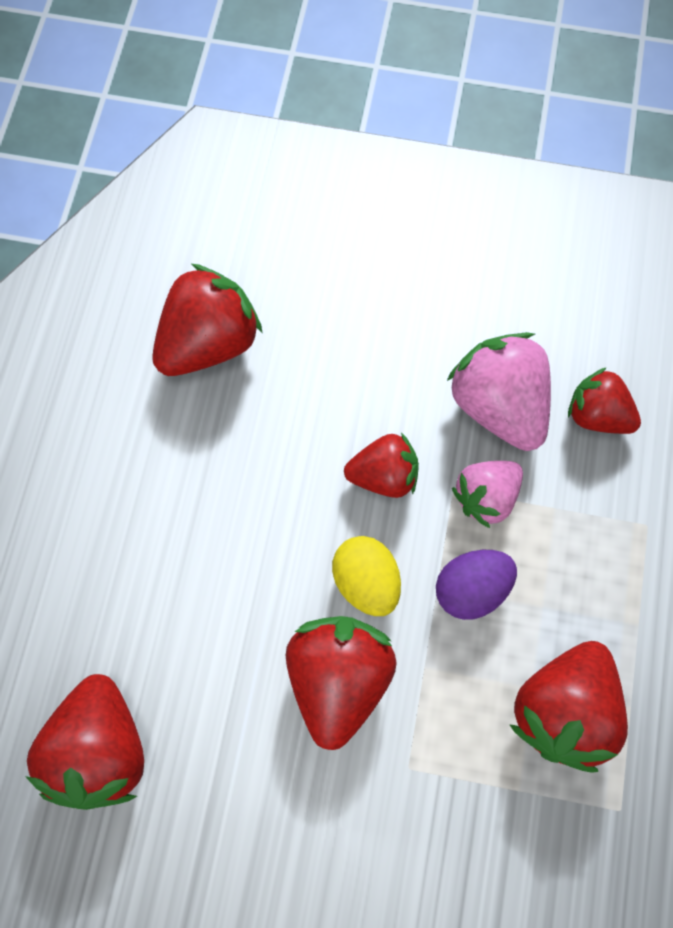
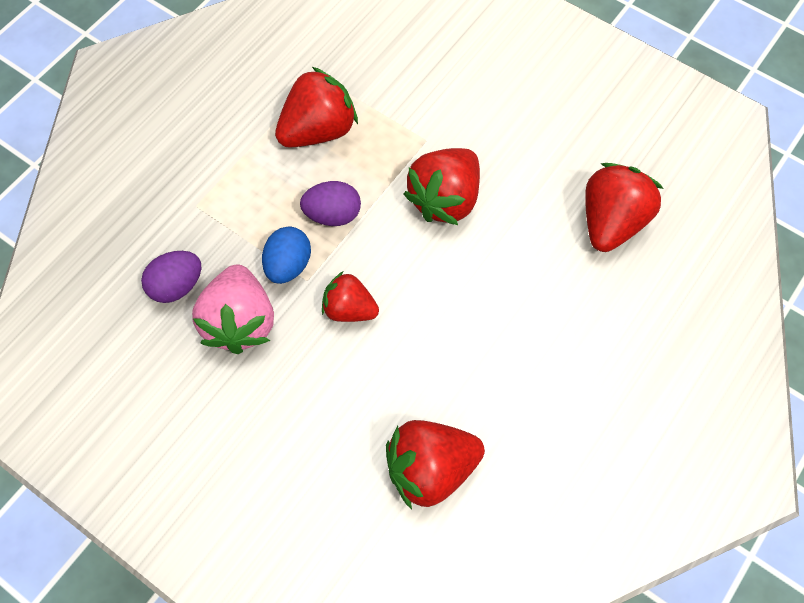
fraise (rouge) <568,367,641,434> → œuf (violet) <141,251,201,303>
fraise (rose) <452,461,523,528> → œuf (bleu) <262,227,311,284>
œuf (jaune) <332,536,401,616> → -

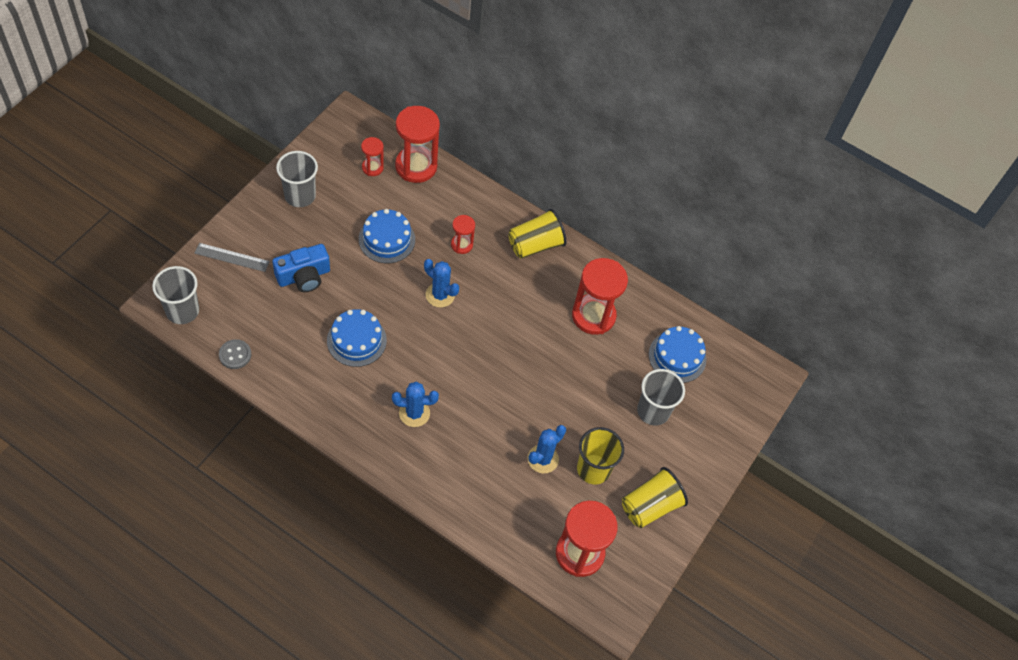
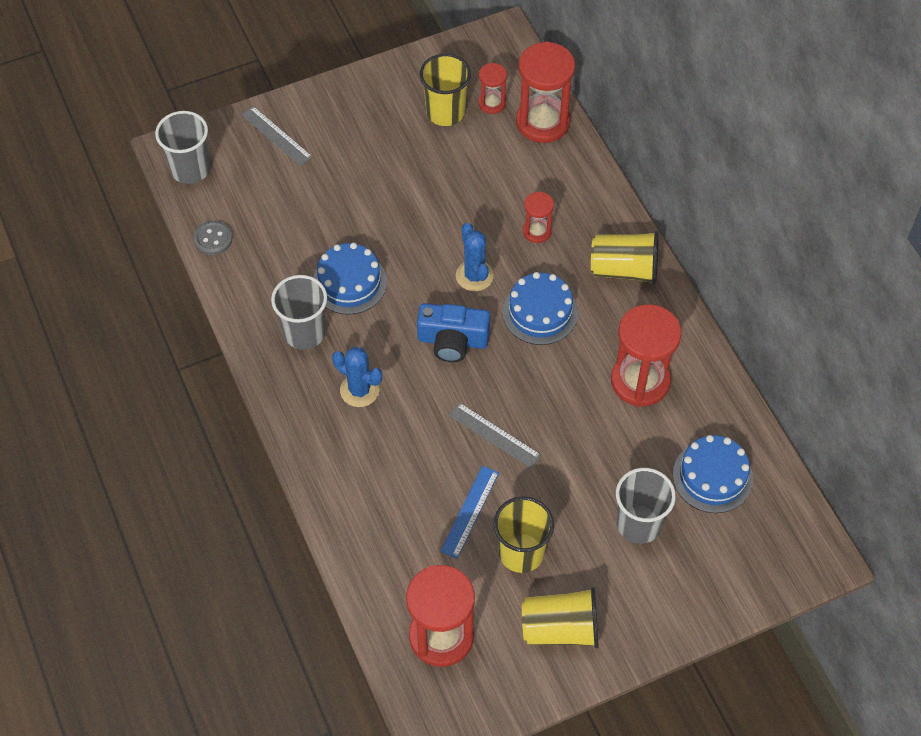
gobelet (gris) <276,151,318,207> → gobelet (gris) <271,275,327,350>, moved
appareil photo (bleu) <272,244,330,292> → appareil photo (bleu) <417,303,490,362>, moved
- → gobelet (jaune) <420,54,471,126>
cactus (bleu) <528,425,566,473> → règle (bleu) <440,466,499,559>
- → règle (gris) <449,402,541,468>
gâteau (bleu) <359,209,415,263> → gâteau (bleu) <502,272,578,345>, moved

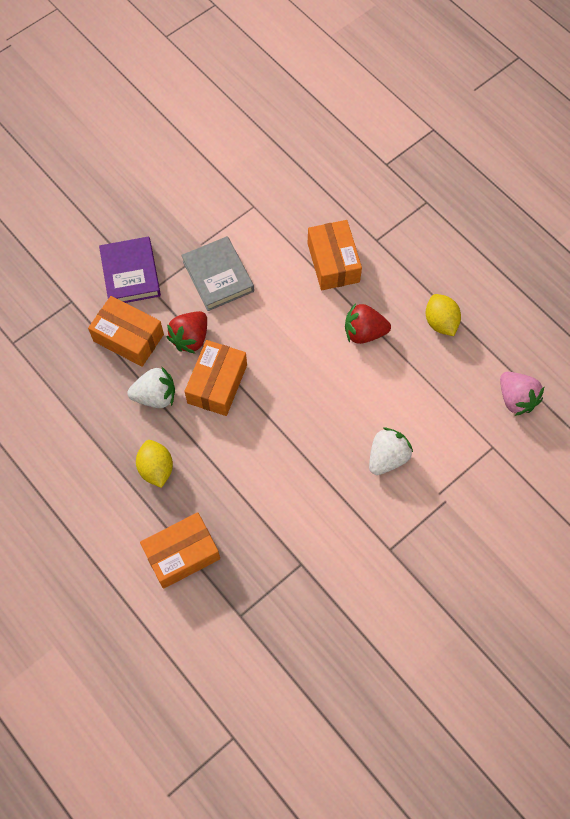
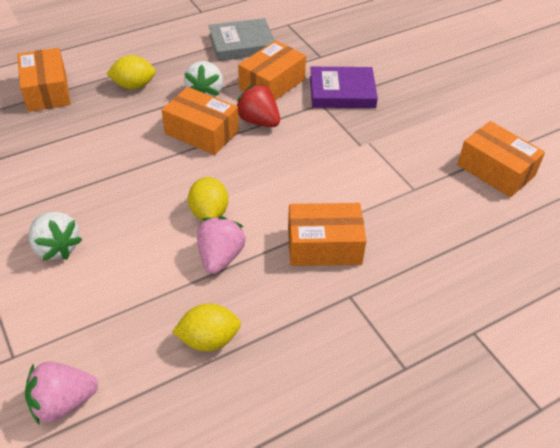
- → citron (jaune) <188,177,228,221>
fraise (rouge) <345,303,391,344> → fraise (rose) <197,216,246,274>
livre (gris) <181,236,254,311> → livre (gris) <209,18,275,61>, moved
- → boîte (orange) <457,121,545,197>

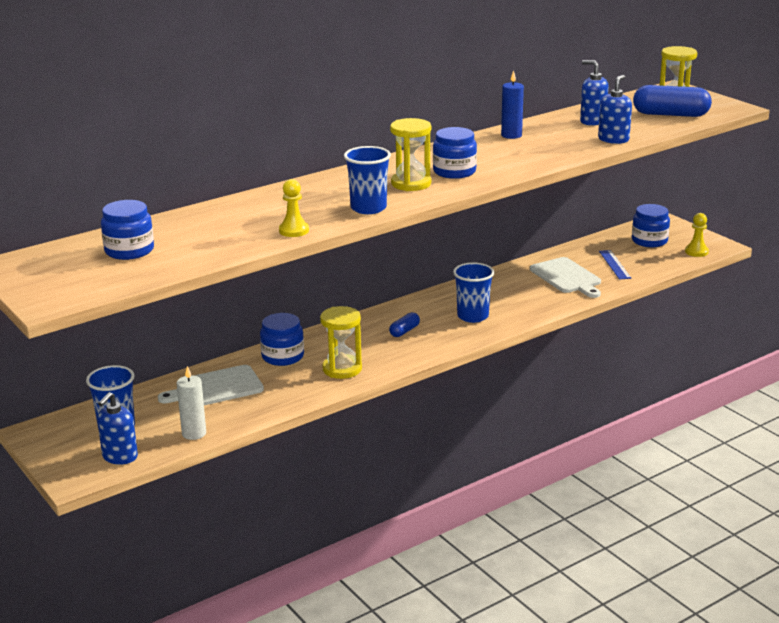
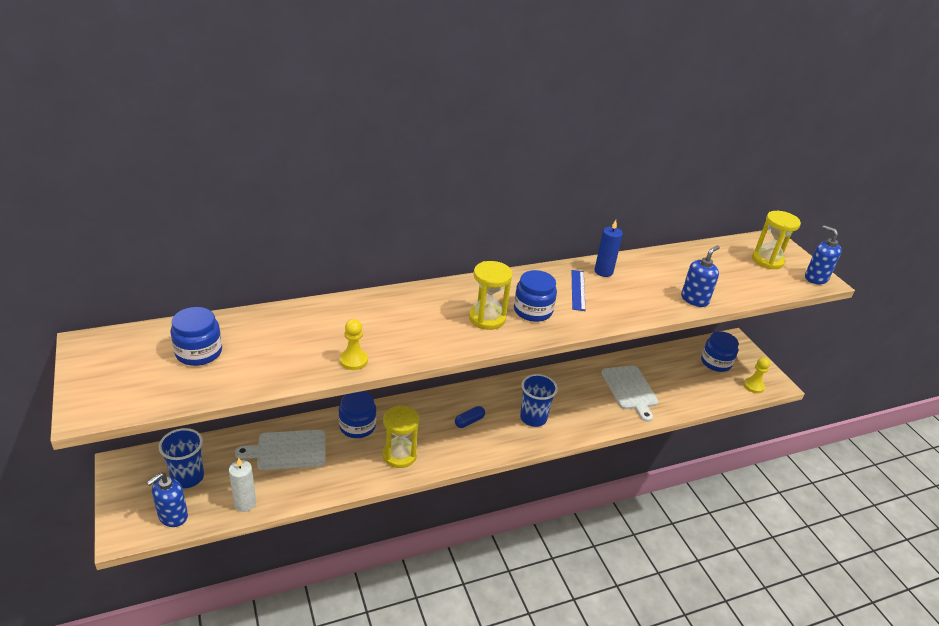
règle (bleu) <599,250,631,280> → règle (bleu) <571,270,586,311>, moved
distributeur de savon (bleu) <580,60,608,126> → distributeur de savon (bleu) <805,225,842,285>, moved
gobelet (bleu) <344,146,391,214> → -
gélule (bleu) <633,85,712,117> → -

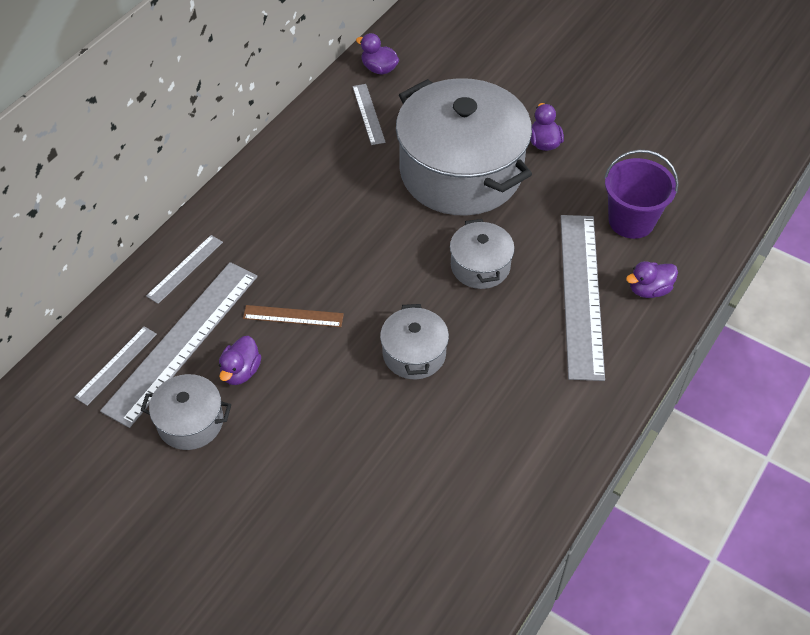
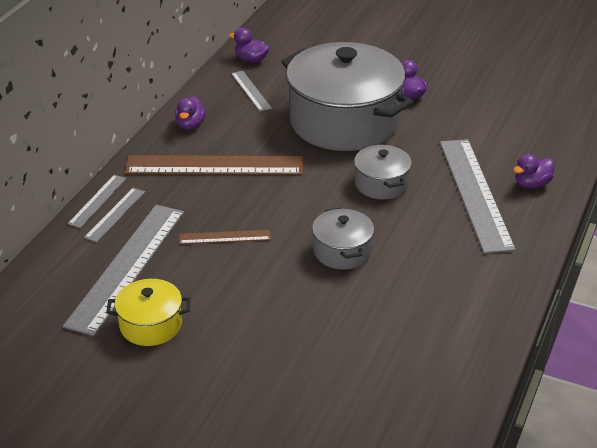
règle (gris) <74,326,157,406> → règle (gris) <68,175,126,228>, moved
marmite (gris) <141,374,231,450> → marmite (jaune) <106,279,191,346>
- → règle (marron) <125,155,303,175>
canard (violet) <219,336,261,385> → canard (violet) <175,96,206,130>, moved
seau (violet) <604,150,679,239> → -

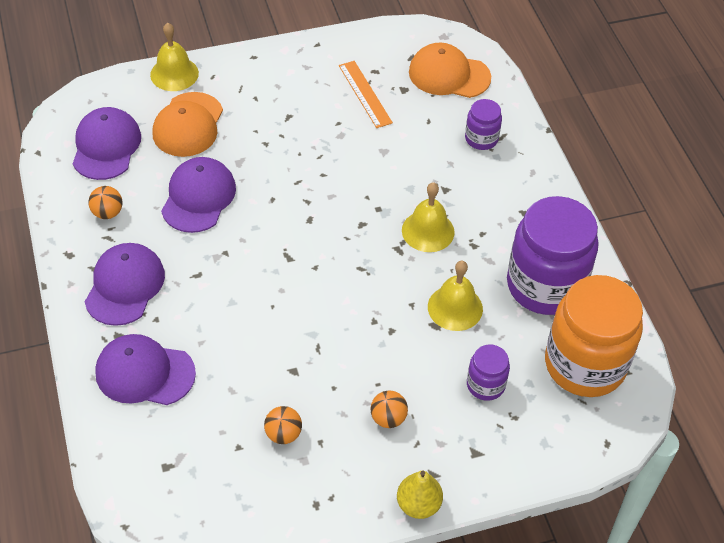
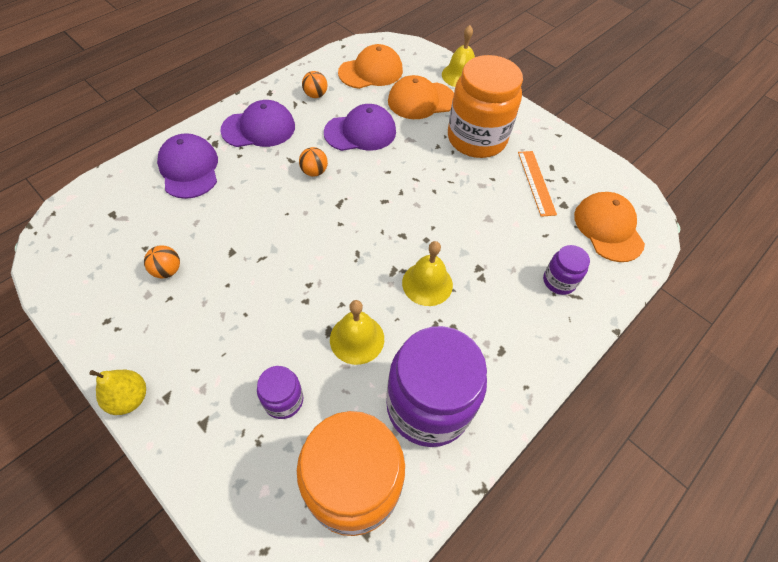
balle (orange) <370,391,408,428> → balle (orange) <299,147,328,177>, moved
casquette (violet) <73,107,141,180> → casquette (orange) <338,44,403,89>
- → bocal (orange) <448,55,523,158>
règle (orange) <339,61,393,128> → règle (orange) <518,151,557,217>, 45 degrees counterclockwise

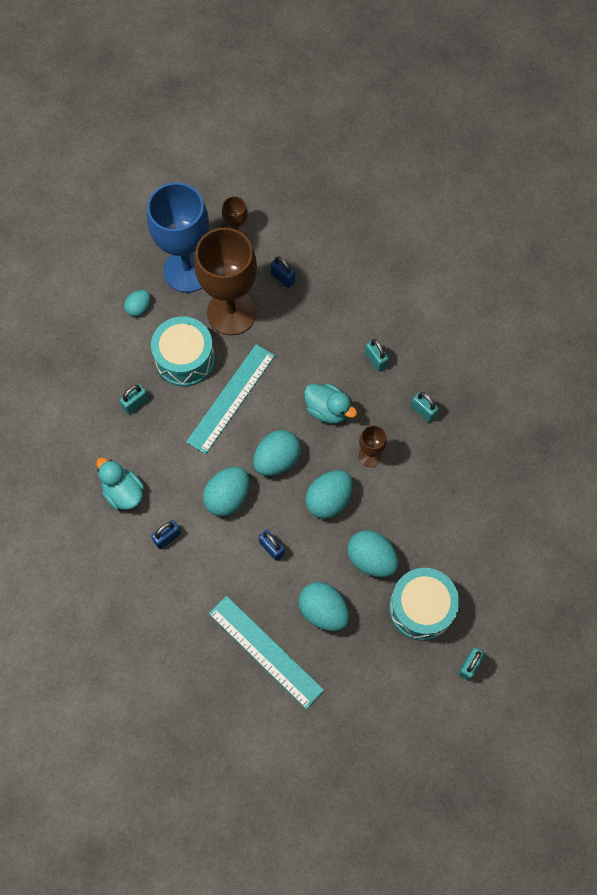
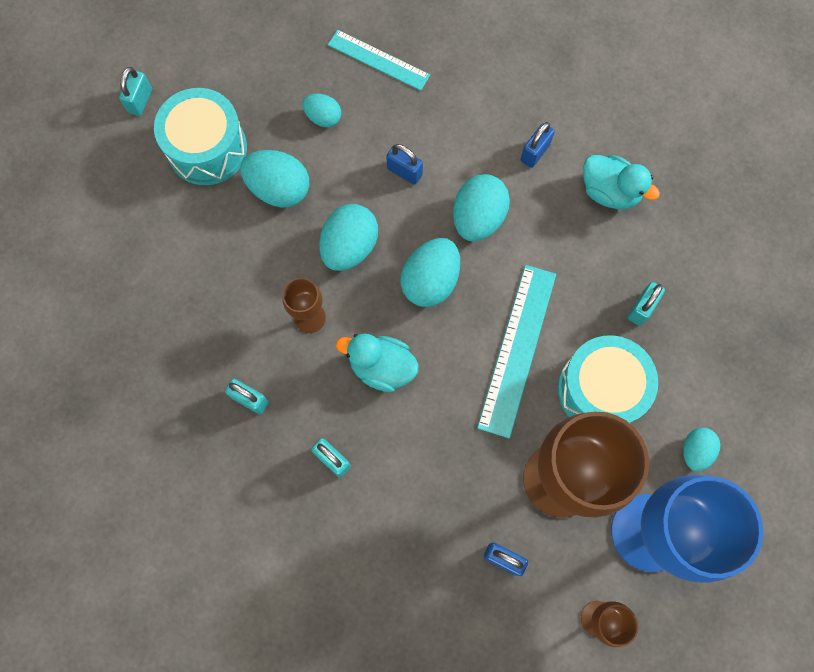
œuf (turquoise) <299,582,349,631> → œuf (turquoise) <302,94,341,127>, x0.59
règle (turquoise) <209,596,324,709> → règle (turquoise) <328,30,430,91>, x0.67

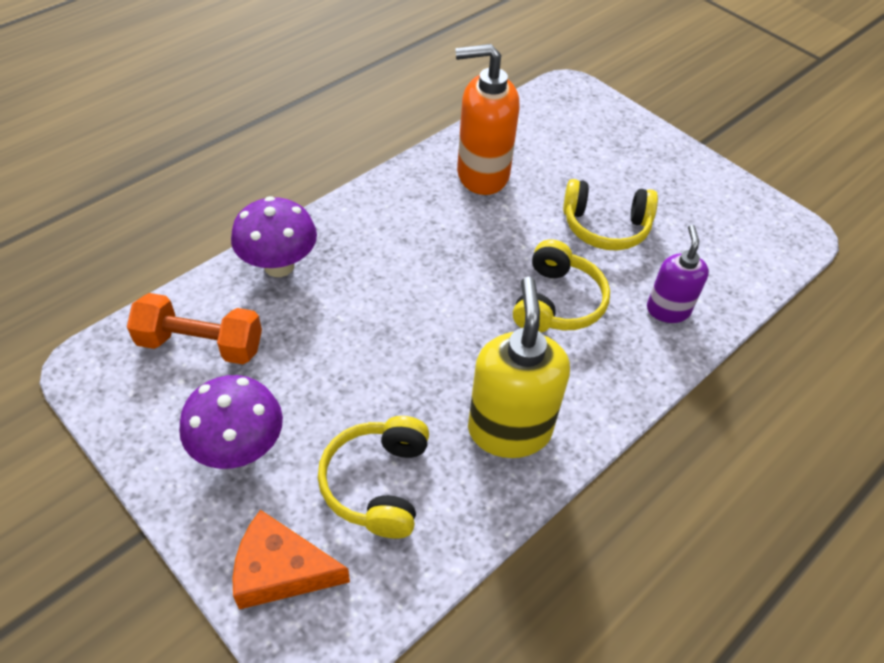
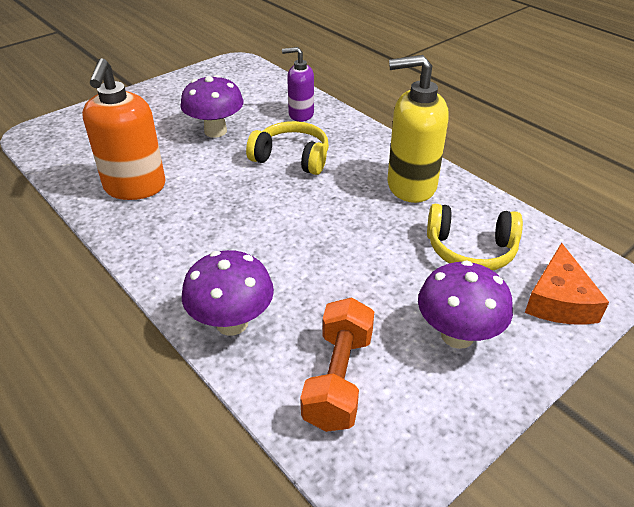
casque audio (jaune) <563,179,658,251> → champignon (violet) <180,75,244,138>

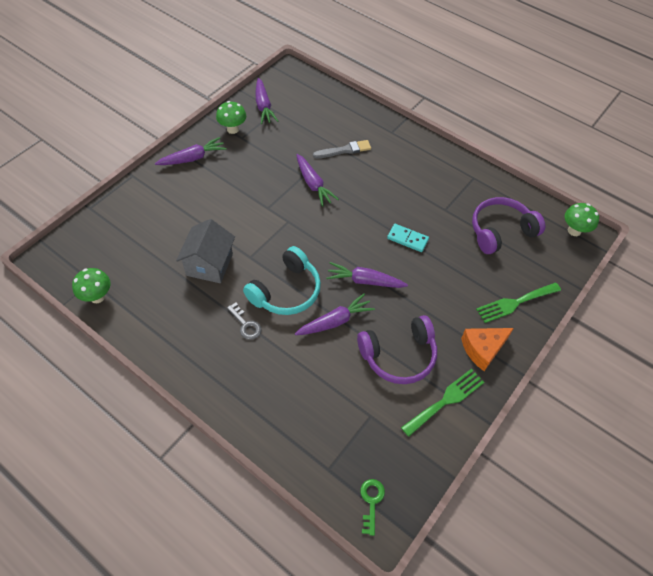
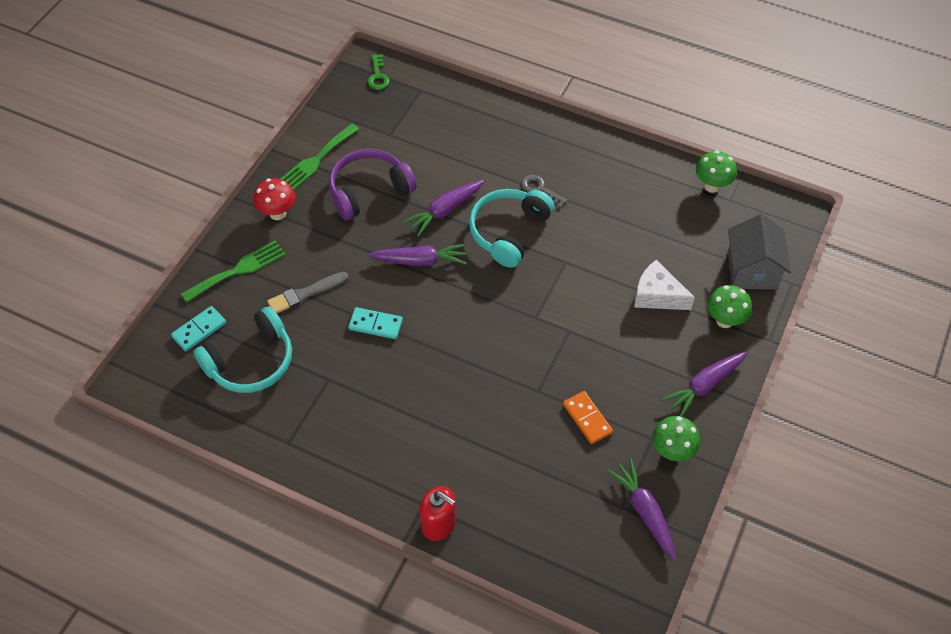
- → domino (turquoise) <171,306,226,351>
casque audio (violet) <472,197,545,254> → casque audio (turquoise) <194,306,292,393>
fromage (orange) <461,328,514,371> → champignon (rouge) <253,178,295,220>
pinceau (gris) <313,140,371,158> → pinceau (gris) <267,272,348,313>, moved
- → distributeur de savon (rouge) <420,486,456,541>
- → domino (orange) <563,391,613,444>
- → fromage (blanc) <634,260,695,310>
champignon (vert) <564,203,599,236> → champignon (vert) <707,285,752,328>, moved
maison (gris) <176,219,235,283> → maison (gris) <728,214,791,290>, moved
carotte (violet) <296,154,339,207> → -

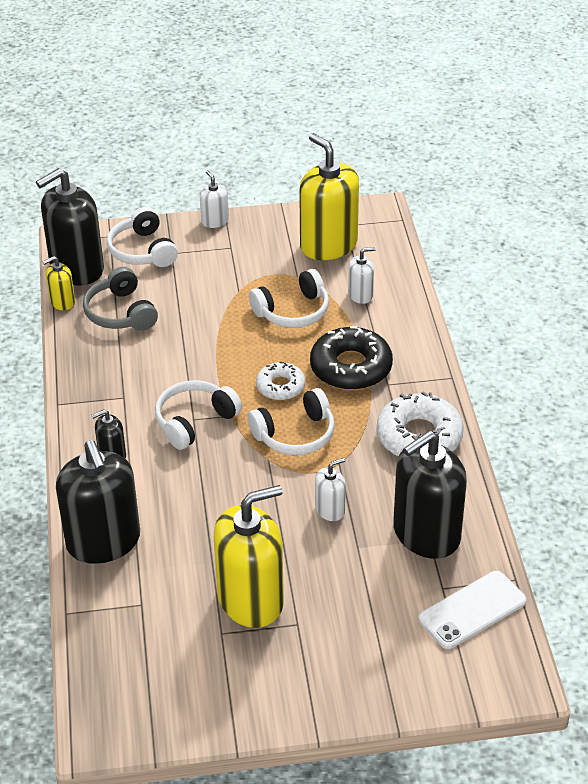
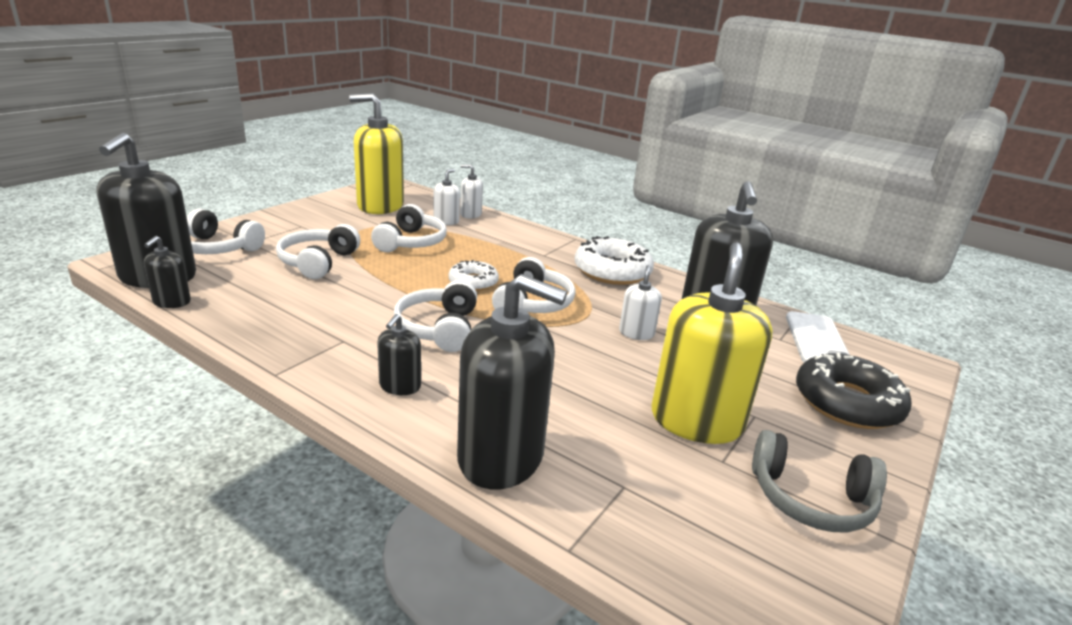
distributeur de savon (jaune) <43,256,75,310> → distributeur de savon (noir) <144,236,191,308>
- → casque audio (blanc) <276,224,360,279>
distributeur de savon (blanc) <200,170,229,228> → distributeur de savon (blanc) <460,164,483,219>, moved
casque audio (gris) <83,267,158,331> → casque audio (gris) <752,430,887,532>, moved
beignet (noir) <310,326,393,390> → beignet (noir) <796,353,912,429>, moved

